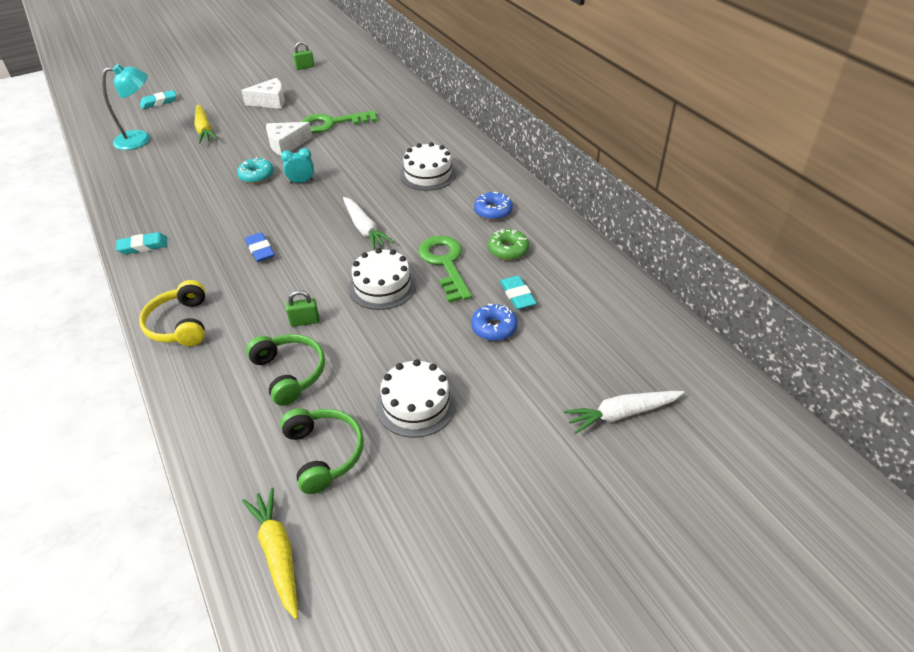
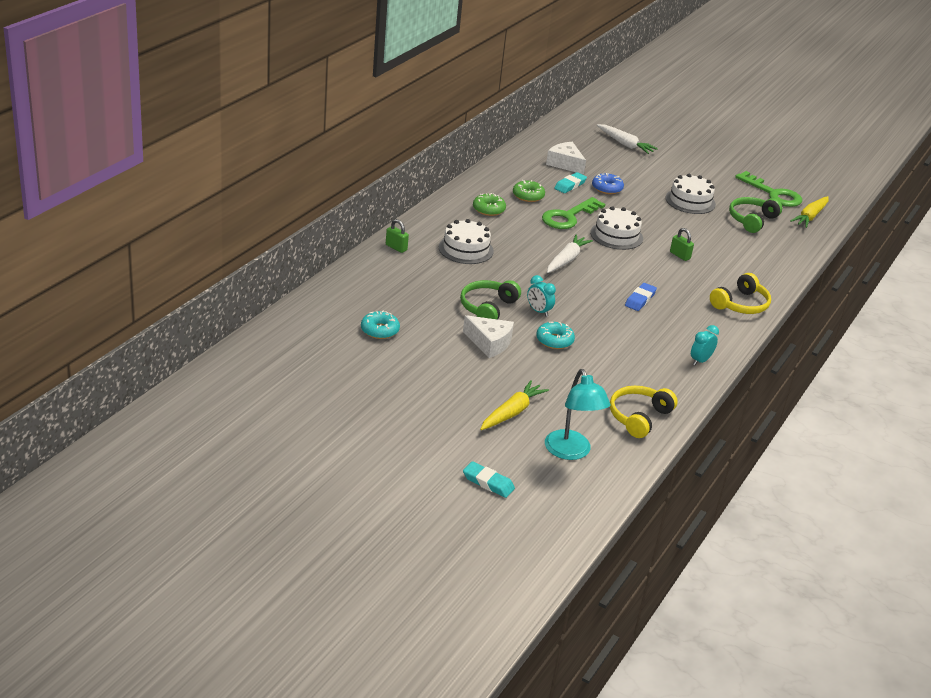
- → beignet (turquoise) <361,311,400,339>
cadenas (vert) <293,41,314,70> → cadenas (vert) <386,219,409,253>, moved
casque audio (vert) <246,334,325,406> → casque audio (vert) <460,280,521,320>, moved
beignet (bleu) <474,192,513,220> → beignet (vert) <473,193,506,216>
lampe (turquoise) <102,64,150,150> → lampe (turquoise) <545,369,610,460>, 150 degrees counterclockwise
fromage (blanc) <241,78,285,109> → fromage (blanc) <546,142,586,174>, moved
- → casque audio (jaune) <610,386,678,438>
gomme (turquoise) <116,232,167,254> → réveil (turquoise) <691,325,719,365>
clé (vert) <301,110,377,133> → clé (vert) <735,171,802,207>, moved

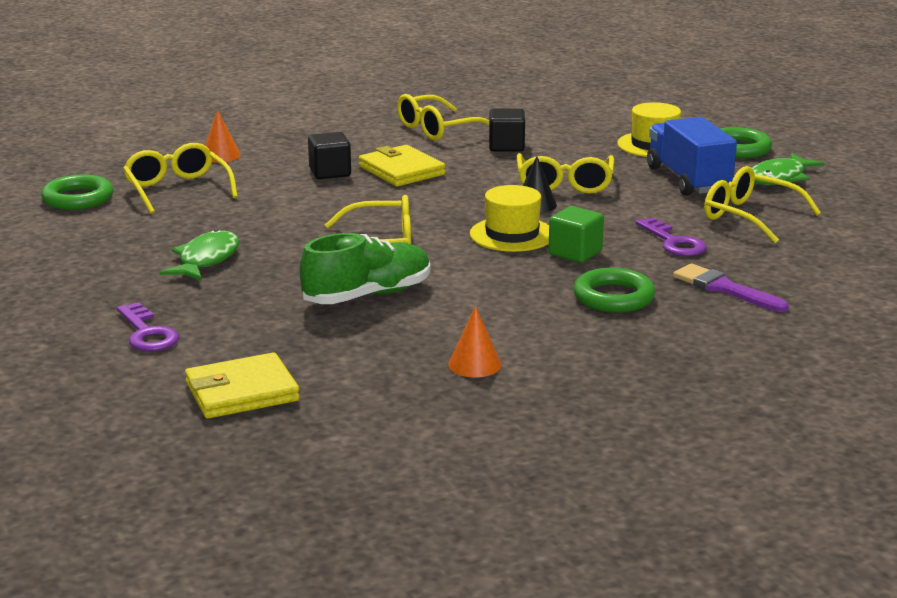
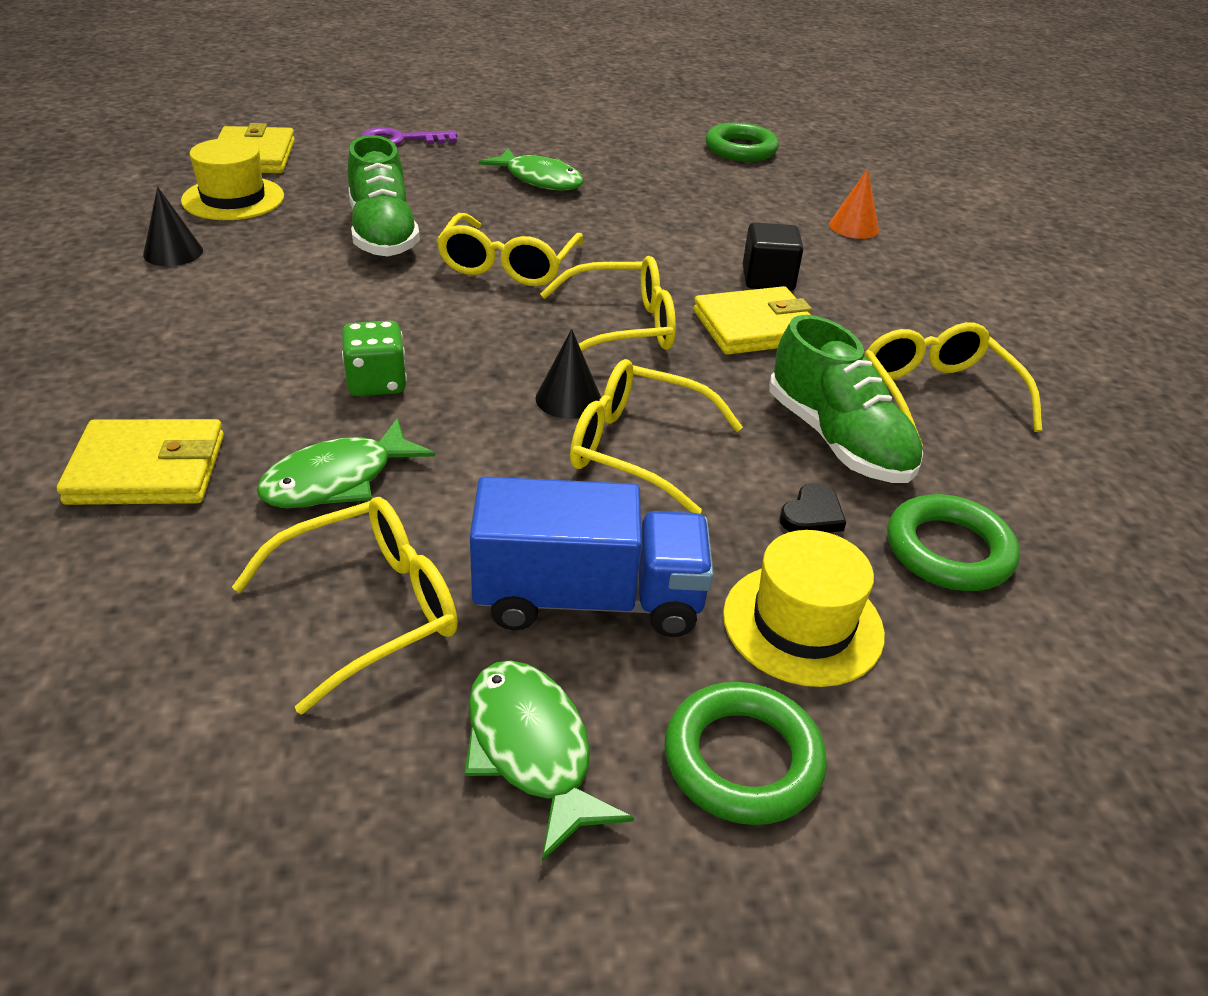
pinceau (violet) <673,264,789,312> → portefeuille (jaune) <57,419,224,505>
cône (orange) <448,306,502,378> → cône (noir) <143,187,203,266>
chapeau (jaune) <470,185,549,252> → chapeau (jaune) <181,138,284,220>, moved
clé (violet) <636,217,707,256> → poisson (vert) <256,418,435,508>
cube (vert) <548,206,604,263> → dé (vert) <342,321,407,396>
lunettes (jaune) <123,143,238,214> → lunettes (jaune) <540,256,676,351>, moved
cube (noir) <489,109,525,152> → chaussure (vert) <769,315,923,483>
- → cœur (noir) <780,483,846,533>
anneau (vert) <573,268,656,313> → anneau (vert) <887,494,1020,591>, moved

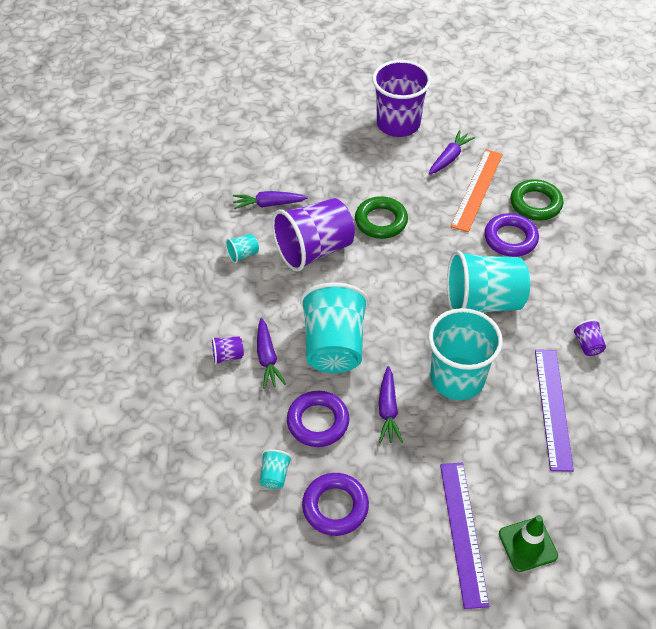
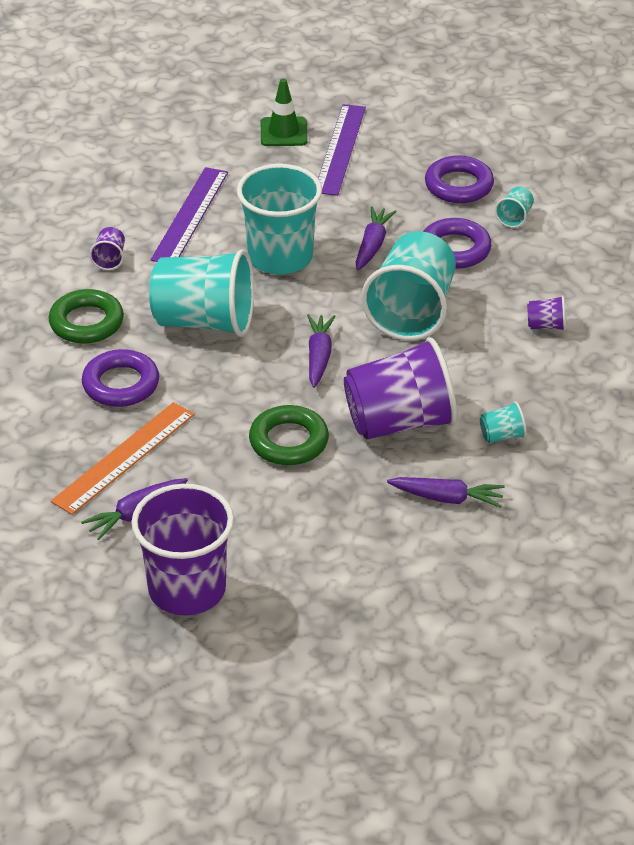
anneau (vert) <510,179,563,221> → anneau (vert) <49,289,124,344>, moved
carotte (violet) <257,318,286,389> → carotte (violet) <307,314,336,388>, moved

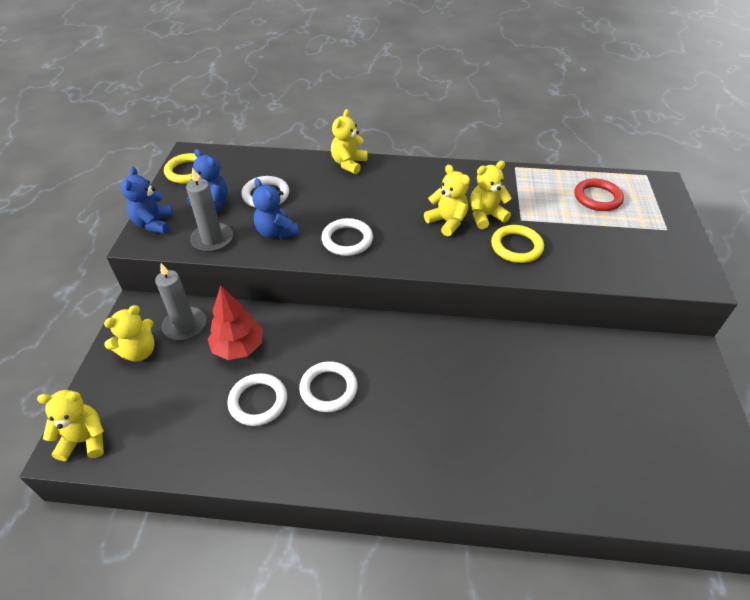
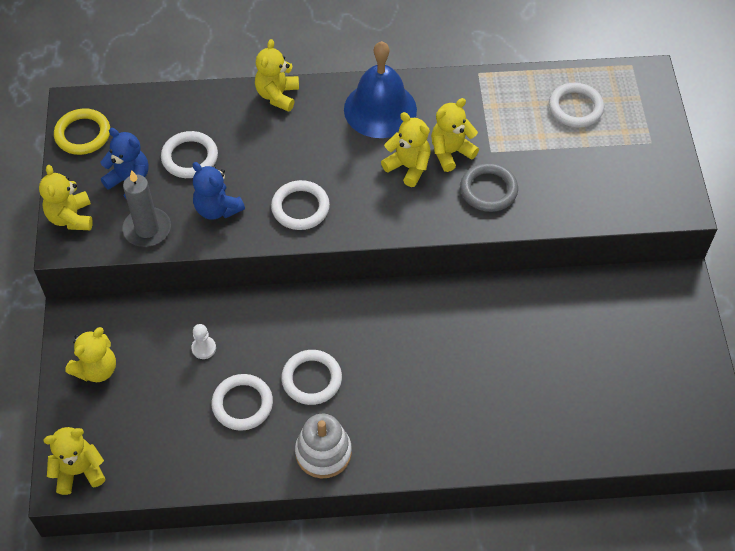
ours en peluche (bleu) <121,167,174,234> → ours en peluche (jaune) <39,165,93,230>
arbre (rouge) <208,285,263,360> → pion (blanc) <191,324,216,359>
- → jouet à empiler (blanc) <295,414,352,479>
- → cloche (bleu) <344,41,417,138>
anneau (jaune) <491,225,544,263> → anneau (gris) <460,163,518,212>
anneau (rouge) <574,178,624,211> → anneau (blanc) <549,83,604,128>
bougie (gris) <155,263,206,340> → -

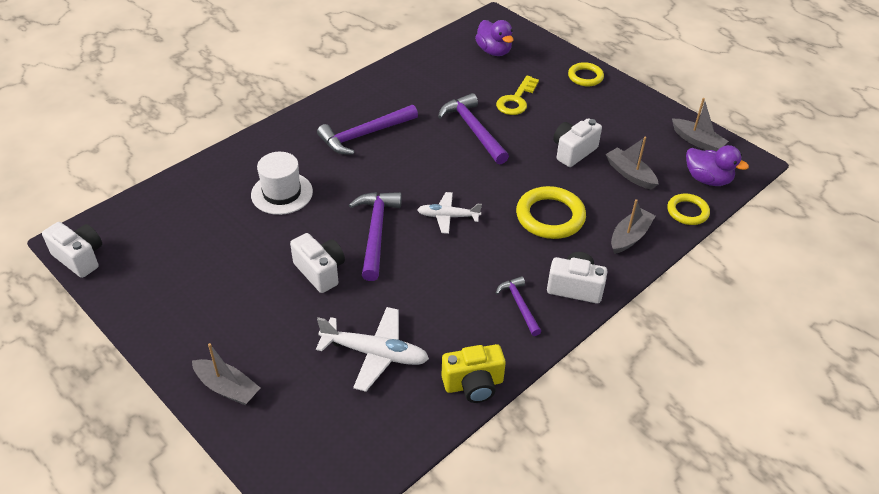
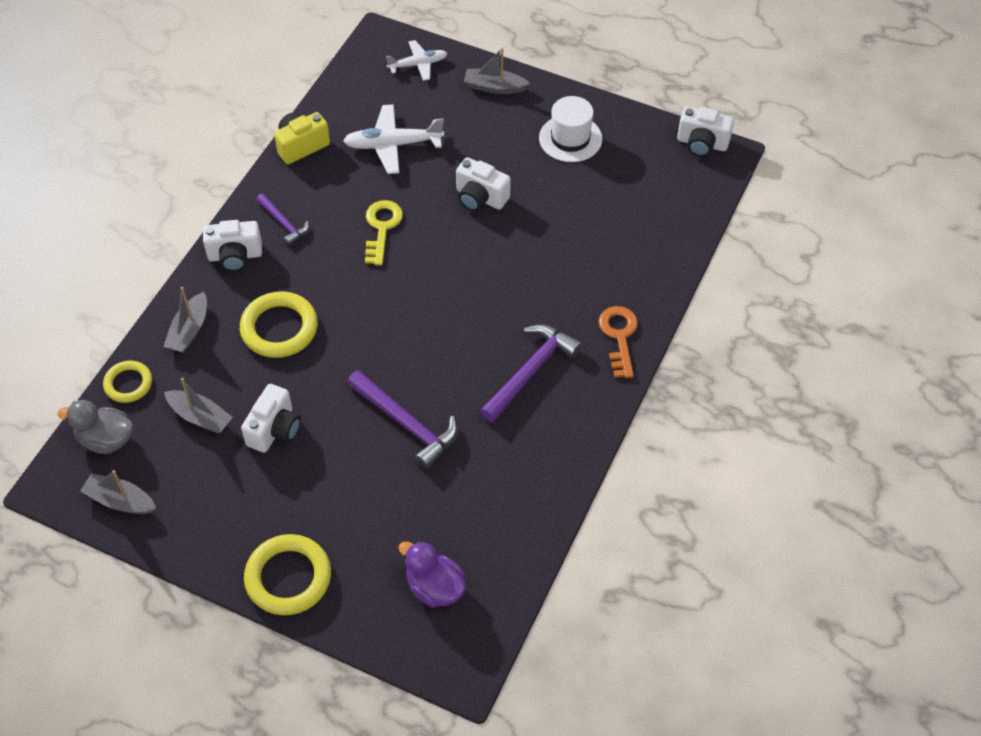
canard (violet) <686,145,749,186> → canard (gris) <58,400,134,454>
anneau (jaune) <568,62,604,86> → anneau (jaune) <244,534,331,615>, x1.64
clé (jaune) <496,76,539,115> → clé (jaune) <365,200,403,266>, moved
avion (blanc) <417,192,482,234> → avion (blanc) <386,40,447,81>, moved
chapeau (blanc) <251,152,313,215> → chapeau (blanc) <539,96,602,162>, moved
- → clé (orange) <598,306,638,378>
marteau (violet) <349,192,402,281> → -

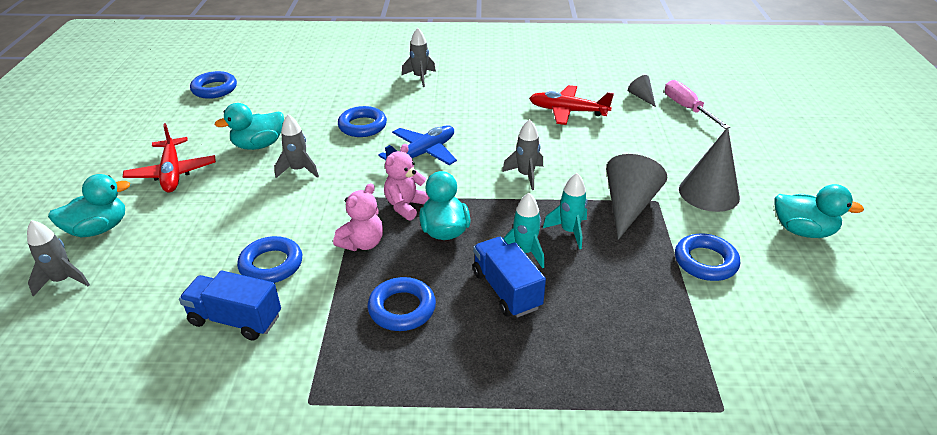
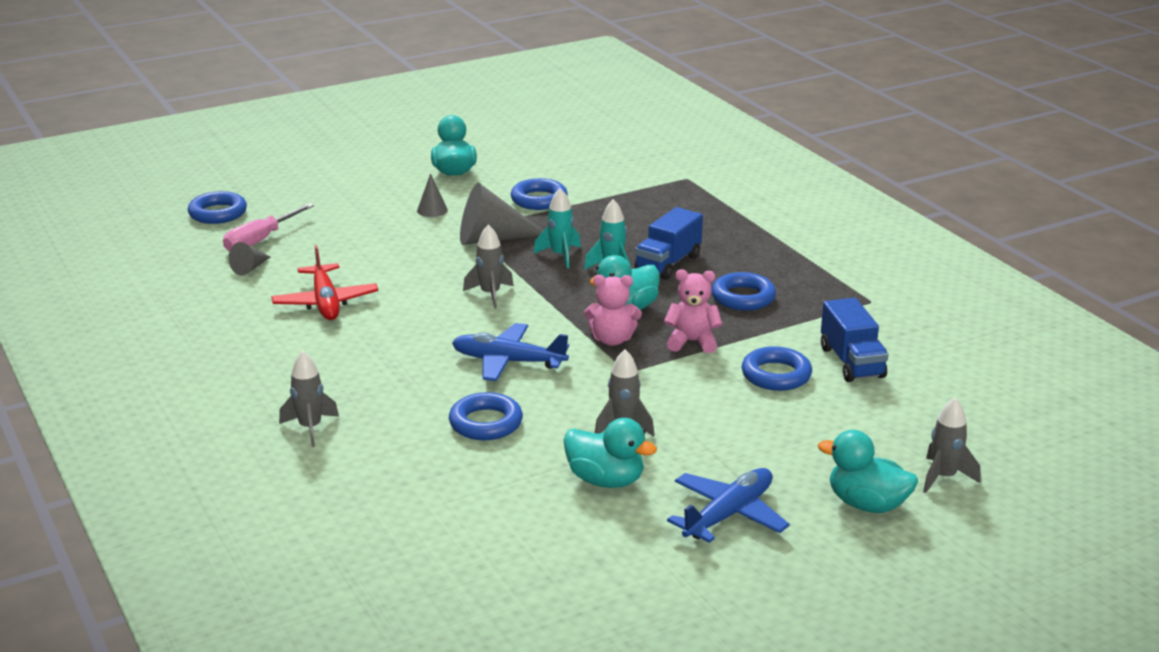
anneau (bleu) <190,71,237,99> → anneau (bleu) <188,191,247,224>, moved
cône (gris) <679,127,740,212> → cône (gris) <417,173,448,217>, x0.50
avion (rouge) <123,123,216,192> → avion (bleu) <667,468,790,543>

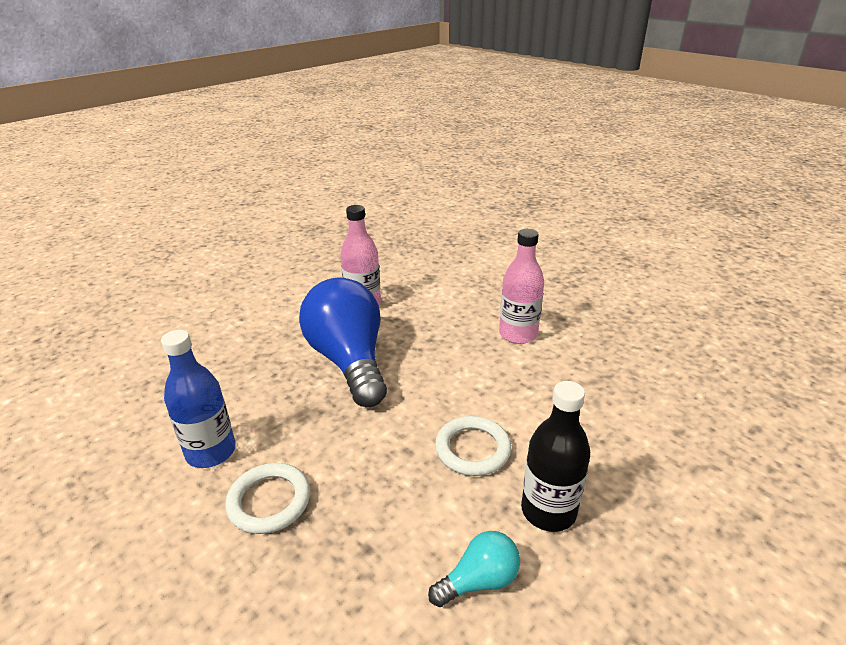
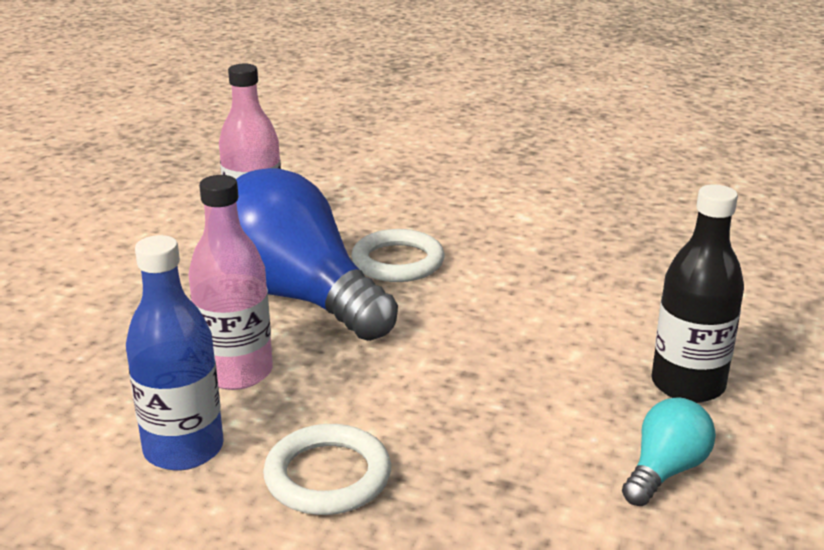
bouteille (rose) <499,229,544,344> → bouteille (rose) <188,175,273,390>, moved
anneau (blanc) <435,416,511,476> → anneau (blanc) <351,229,444,282>, moved

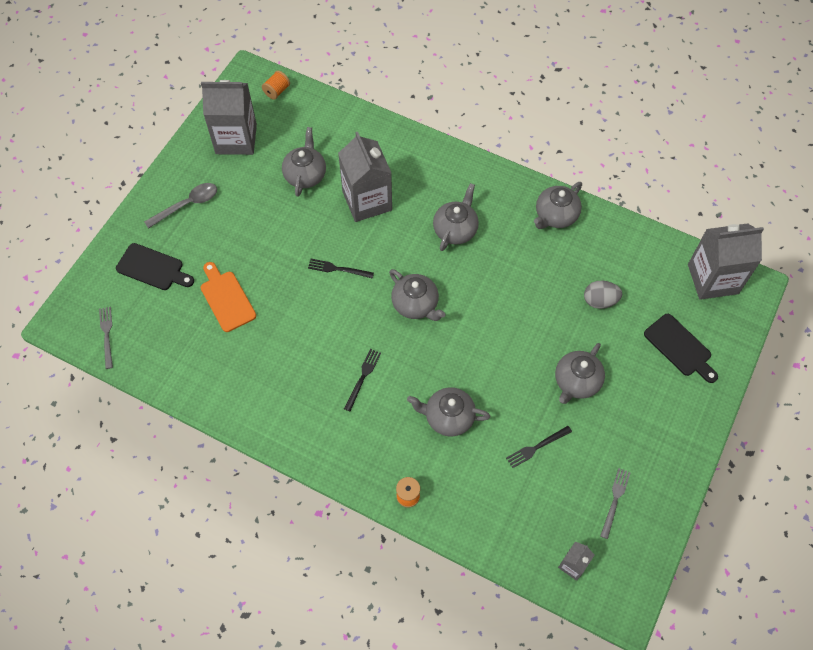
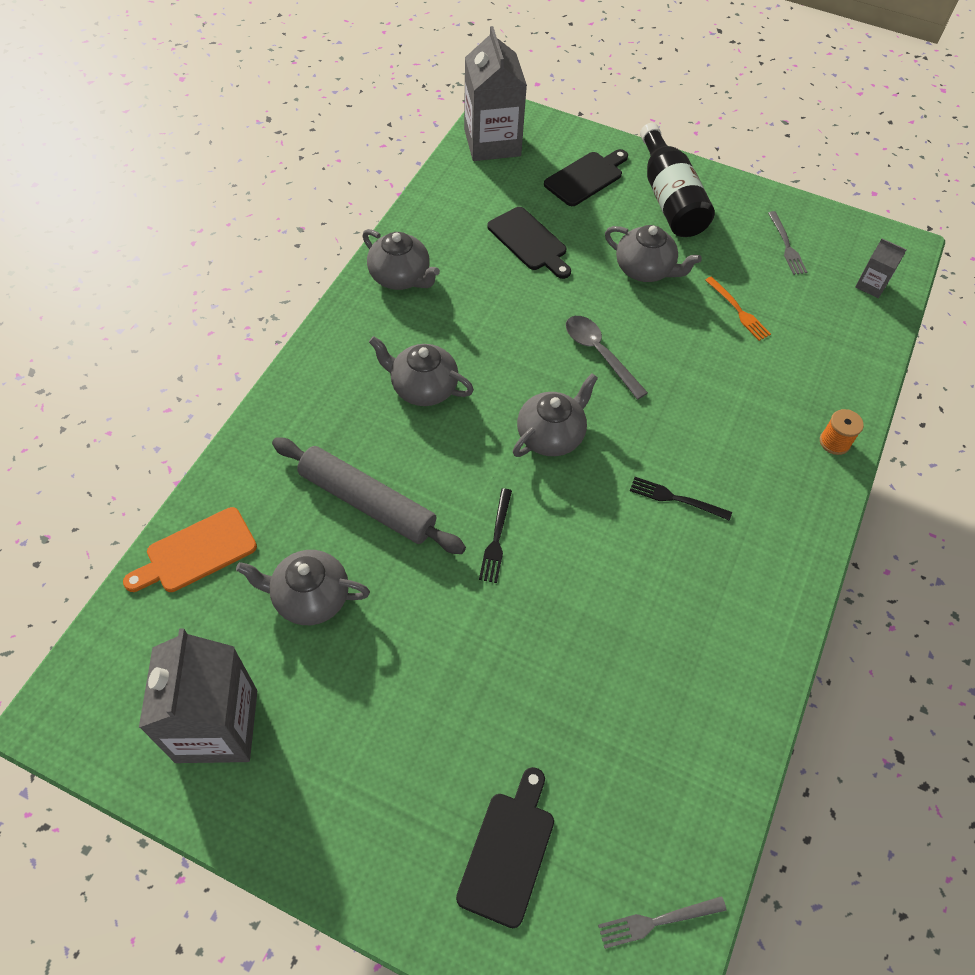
planche à découper (orange) <201,262,256,332> → planche à découper (orange) <123,507,257,592>, moved
brique de lait (gris) <338,132,392,222> → rouleau à pâtisserie (gris) <272,438,466,554>
œuf (gris) <584,281,622,309> → planche à découper (noir) <487,207,571,279>
cuillère (gris) <144,183,217,229> → cuillère (gris) <566,316,648,400>, moved
- → bouteille (noir) <640,123,715,237>
fourchette (noir) <506,426,572,468> → fourchette (orange) <705,276,771,341>
fourchette (gris) <600,468,631,539> → fourchette (gris) <768,211,807,275>, 120 degrees counterclockwise
bobine (orange) <262,71,290,100> → -
théière (gris) <407,387,490,437> → -

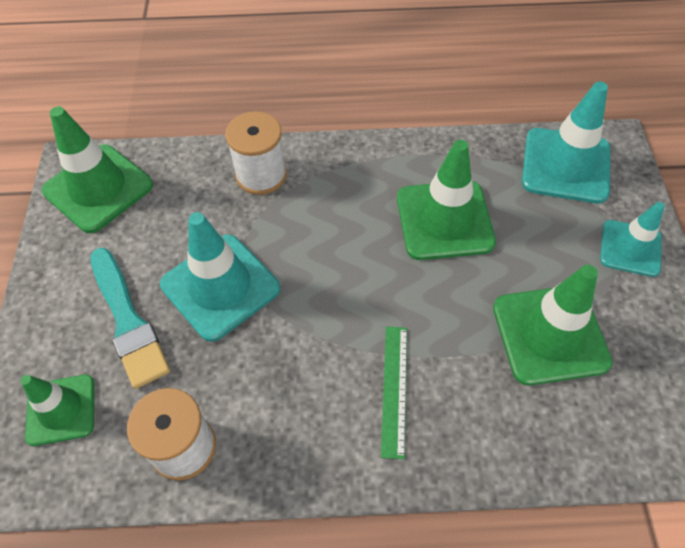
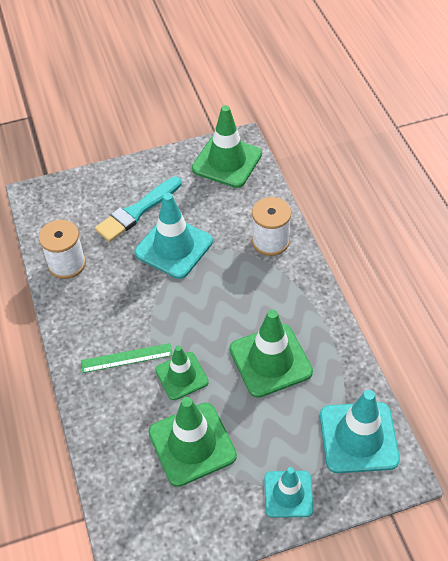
cône de chantier (vert) <20,375,94,446> → cône de chantier (vert) <155,345,209,400>, moved

